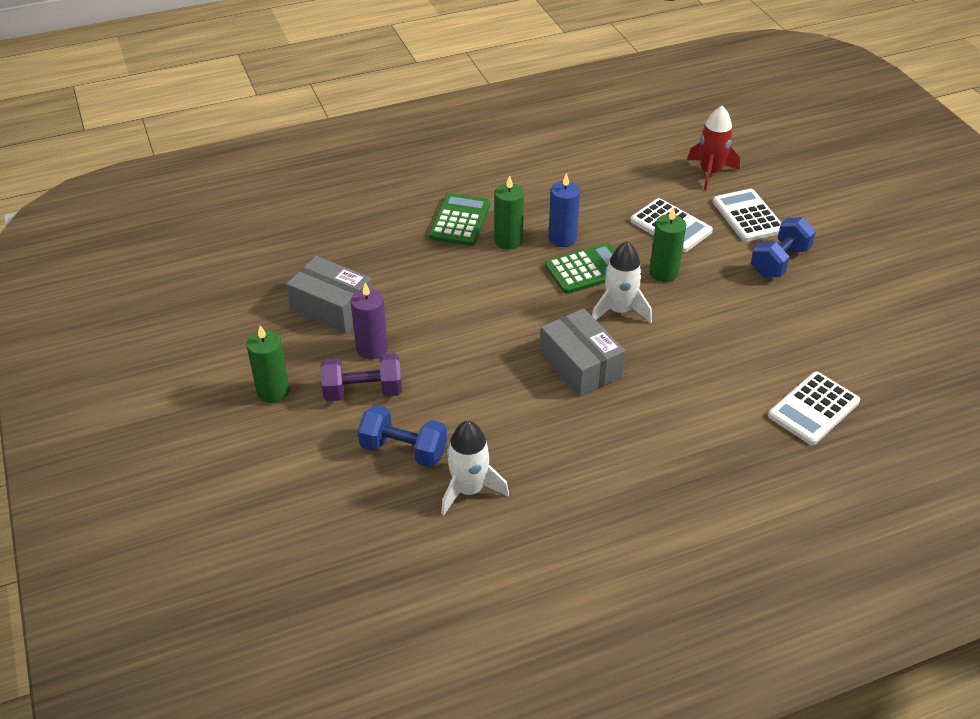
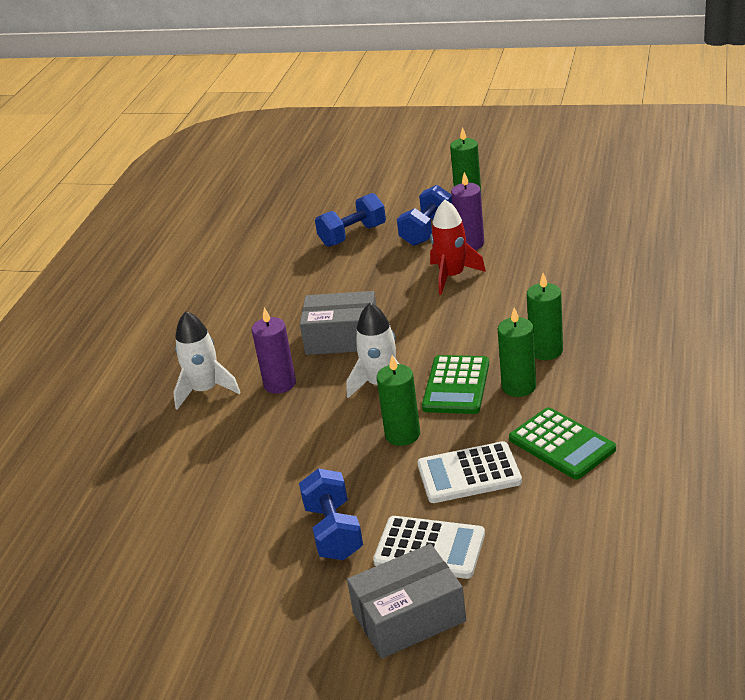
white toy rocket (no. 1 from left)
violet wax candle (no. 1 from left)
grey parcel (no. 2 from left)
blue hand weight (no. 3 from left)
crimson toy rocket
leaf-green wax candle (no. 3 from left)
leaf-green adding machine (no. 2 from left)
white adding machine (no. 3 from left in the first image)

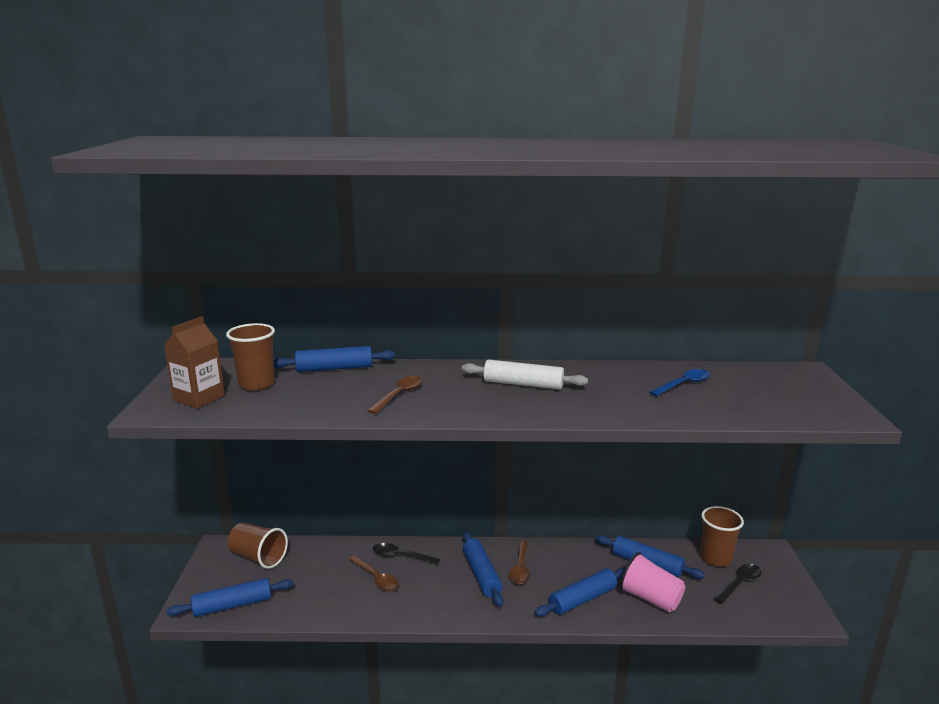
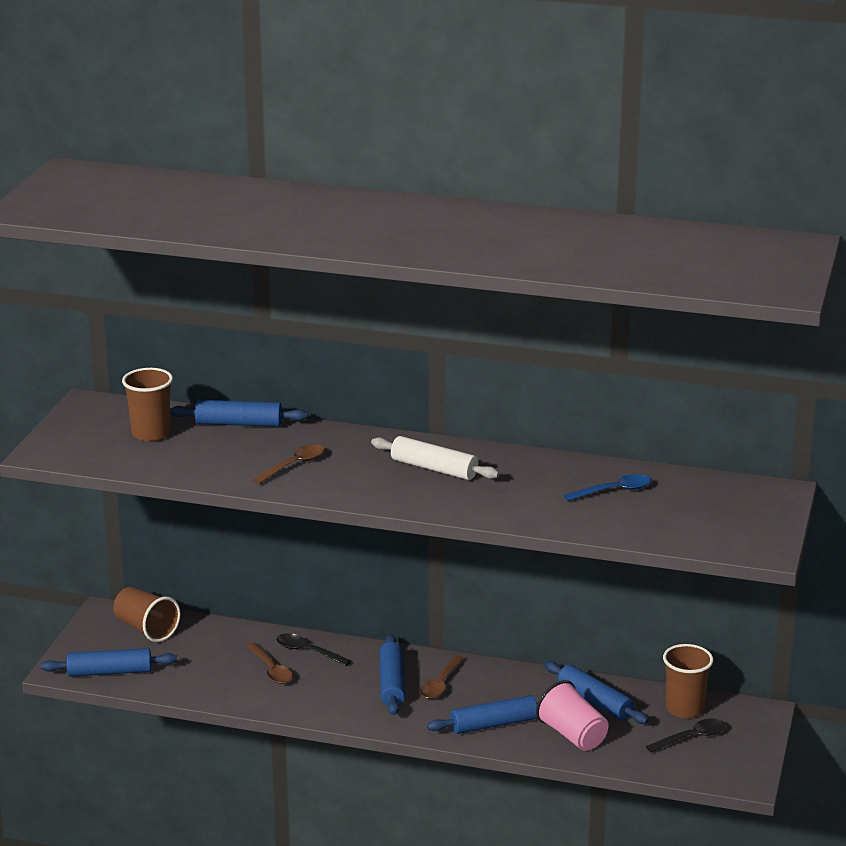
russet juice carton

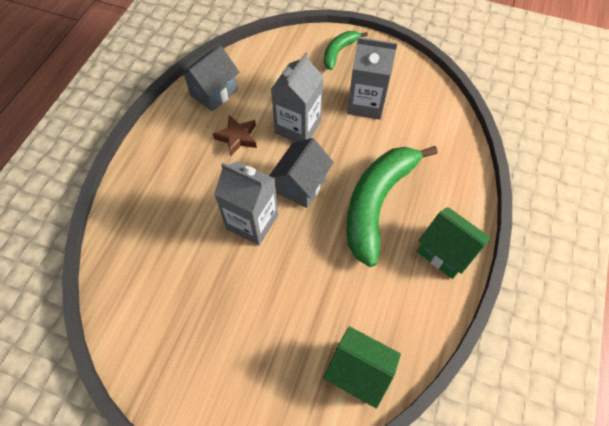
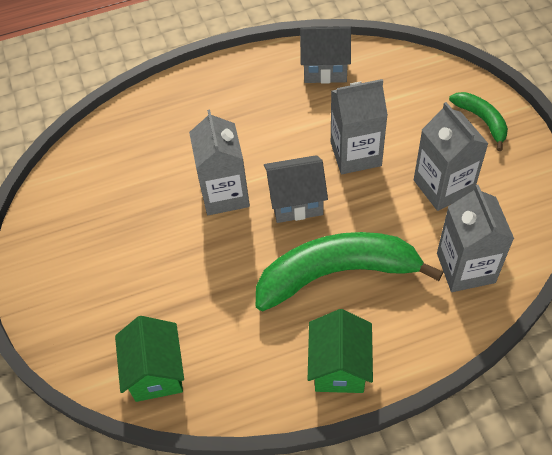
grey juice carton (no. 4 from left)
leaf-green toy banana (no. 2 from left)
russet five-pointed star

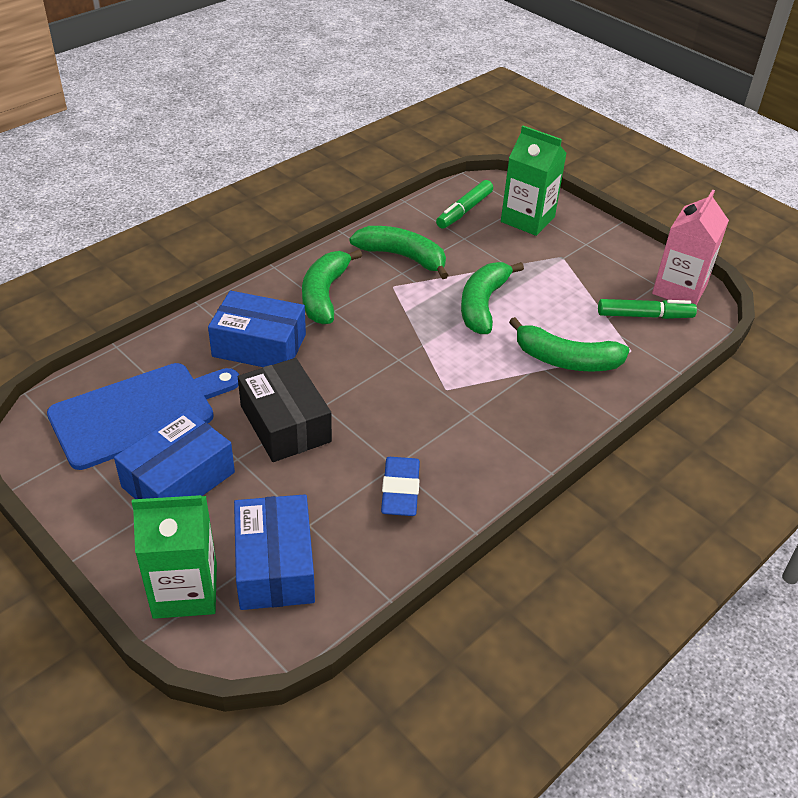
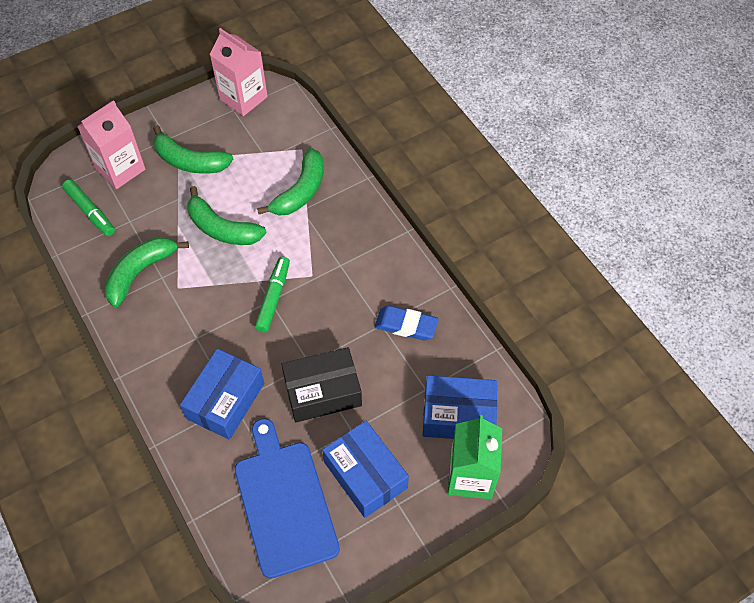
pink juice carton (no. 1 from left)
leaf-green toy banana (no. 2 from left)
leaf-green marker (no. 2 from left)

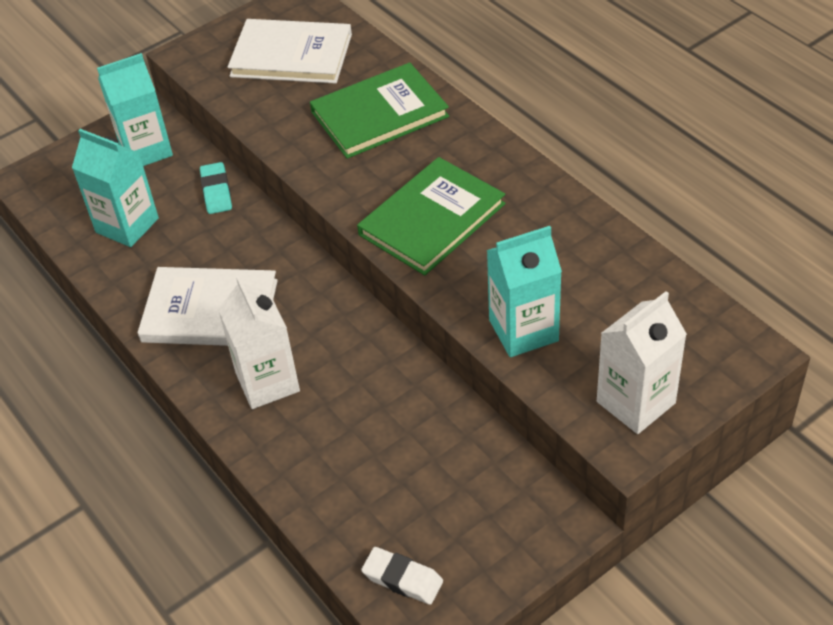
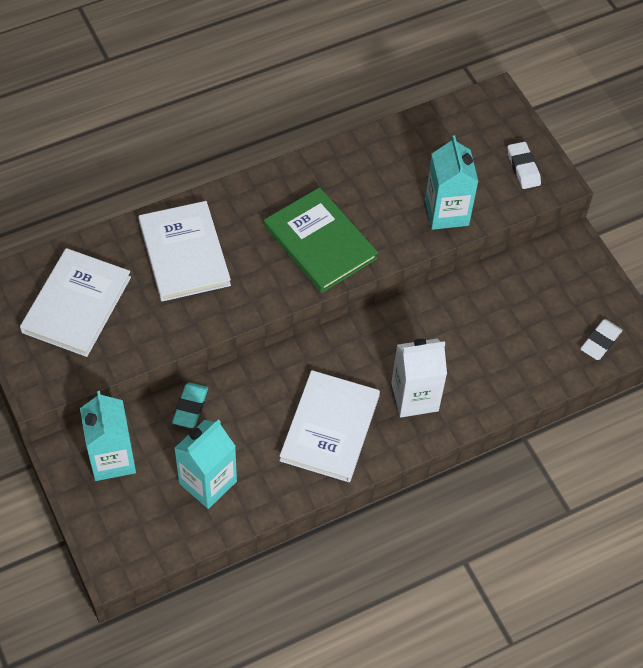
white hardback (no. 2 from left)
aqua gum eraser
white gum eraser (no. 1 from left)

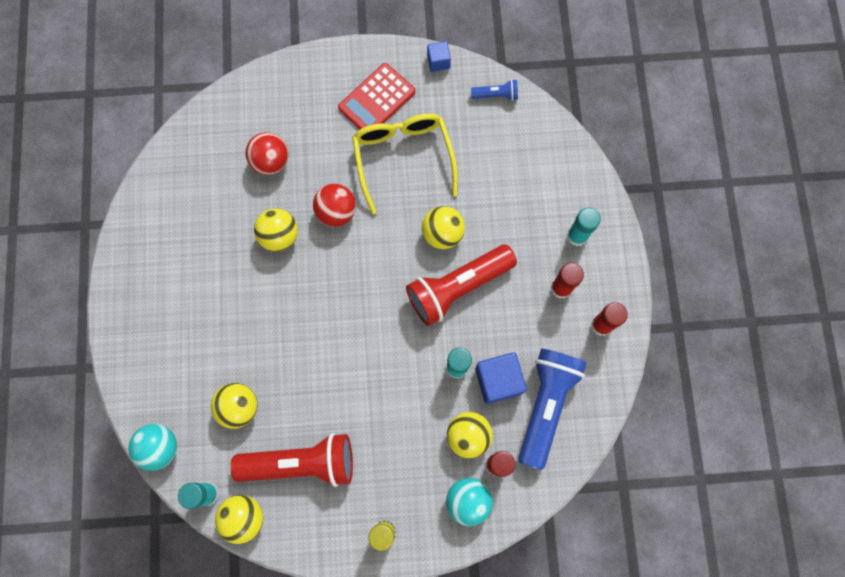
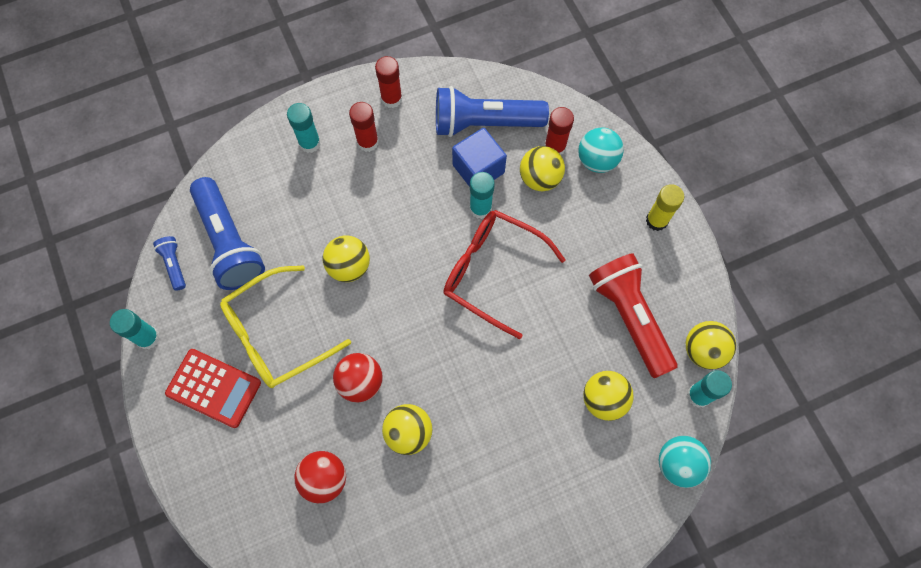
aqua stick of glue (no. 1 from left)
blue pocket torch (no. 2 from left)
crimson glasses
crimson pocket torch (no. 2 from left in the first image)

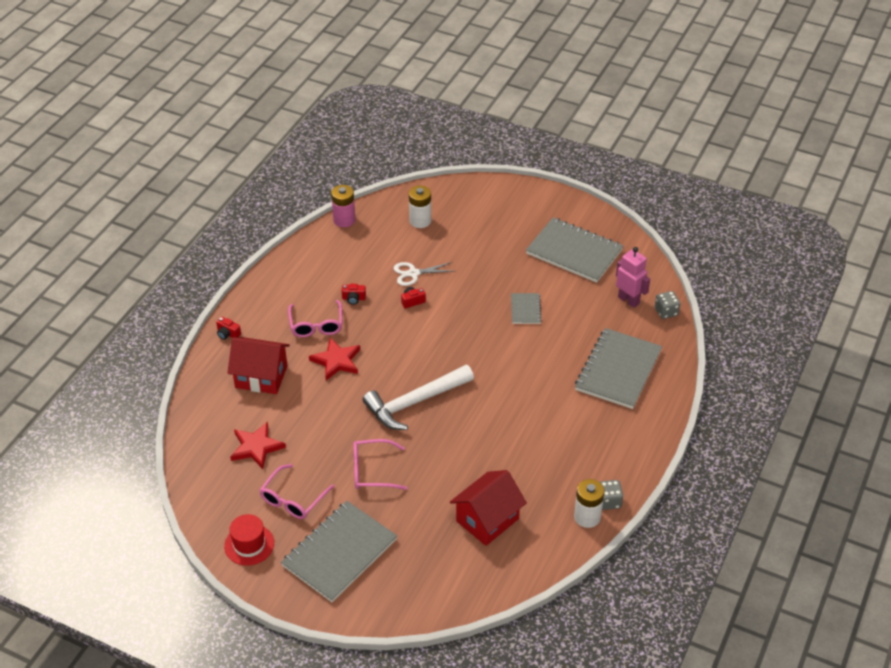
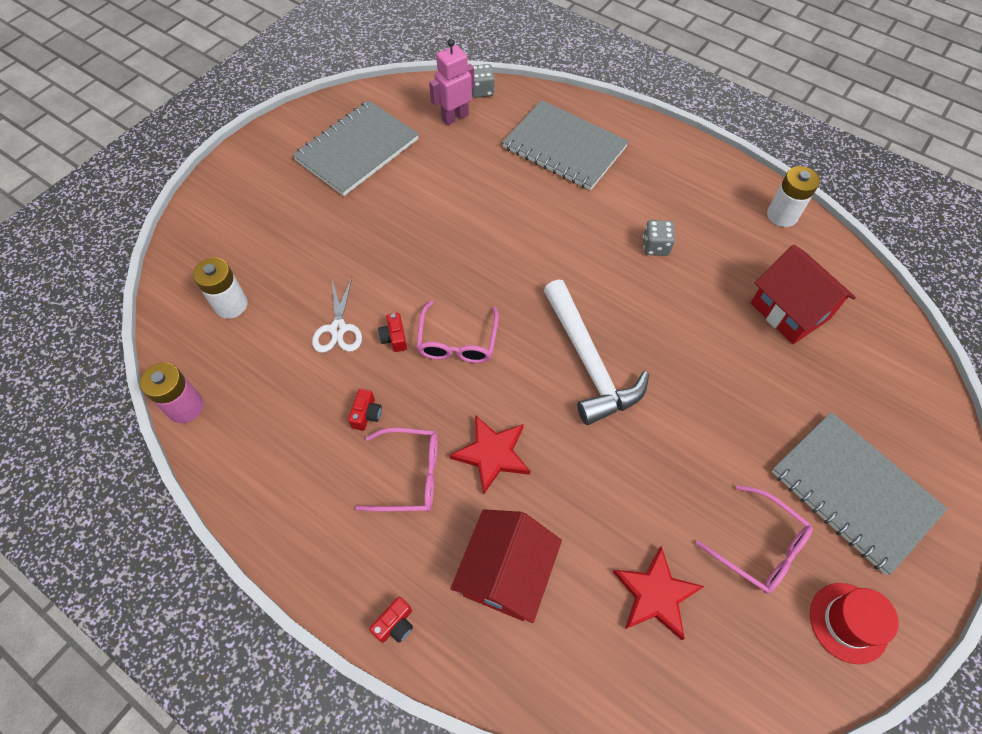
pink glasses (no. 2 from left)
grey game die (no. 2 from left)
grey exercise book (no. 2 from left in the first image)

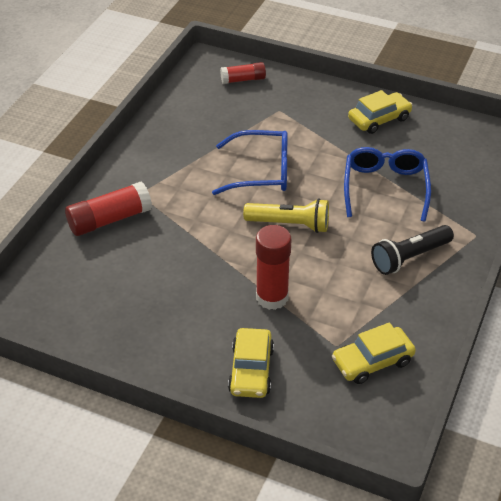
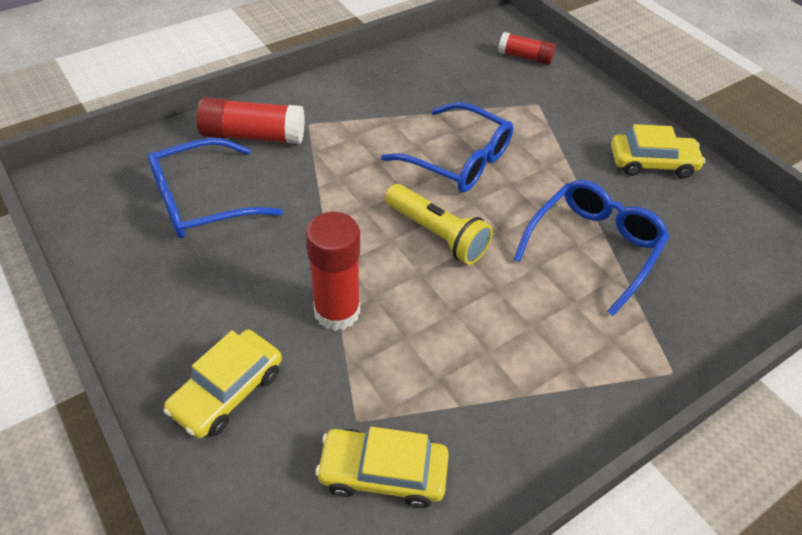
blue glasses (no. 1 from left)
black pocket torch

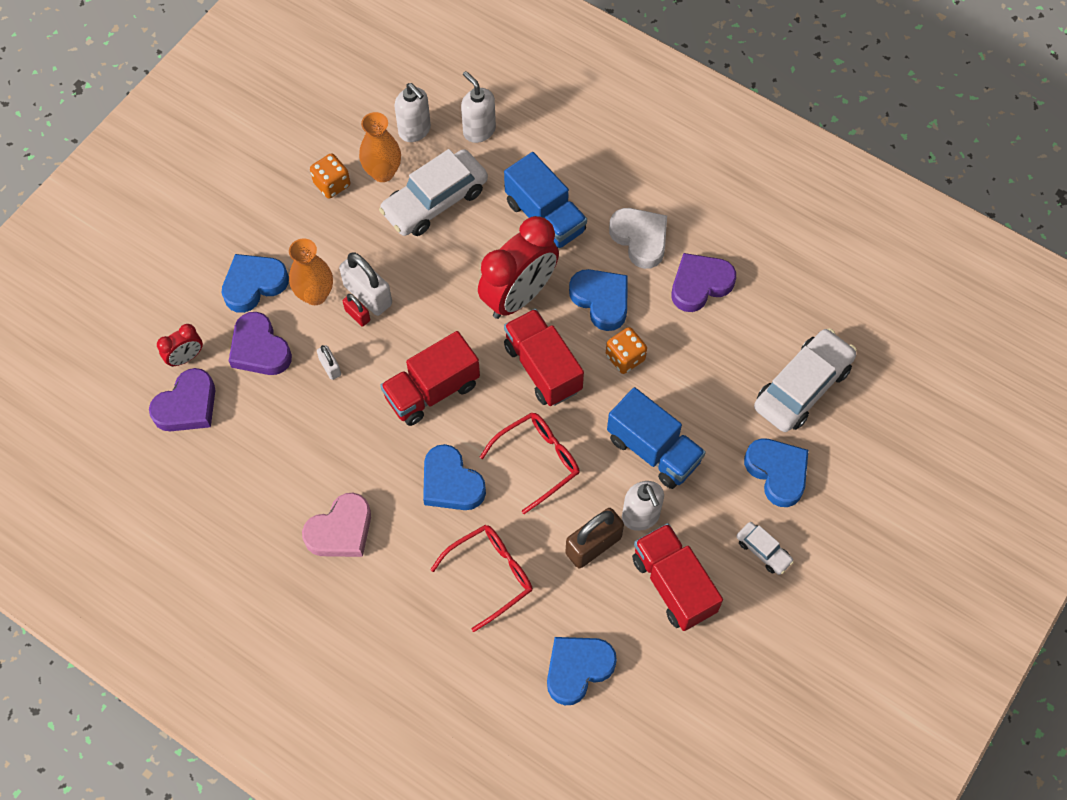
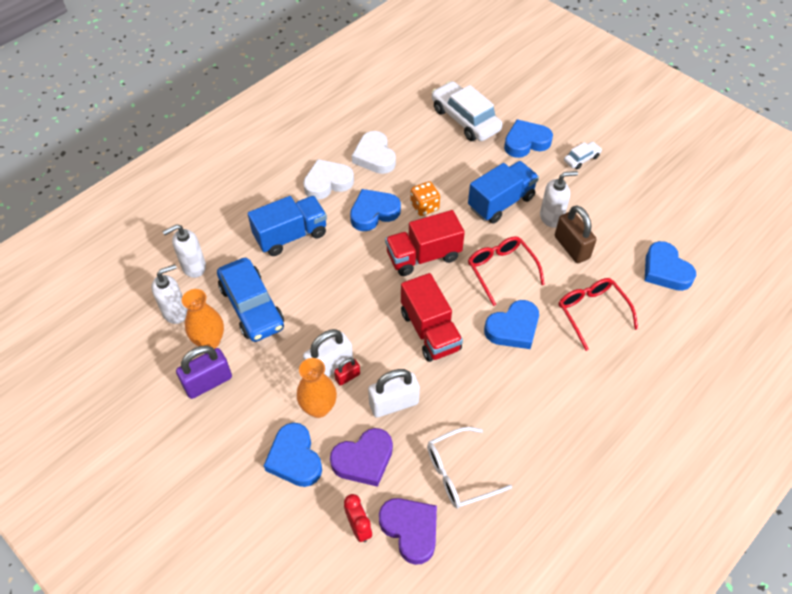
violet small lock
blue toy car
white heart shape (no. 2 from left)
white small lock (no. 2 from left)
white glasses
pink heart shape
crimson alarm clock (no. 2 from left in the first image)
crimson truck (no. 3 from left in the first image)

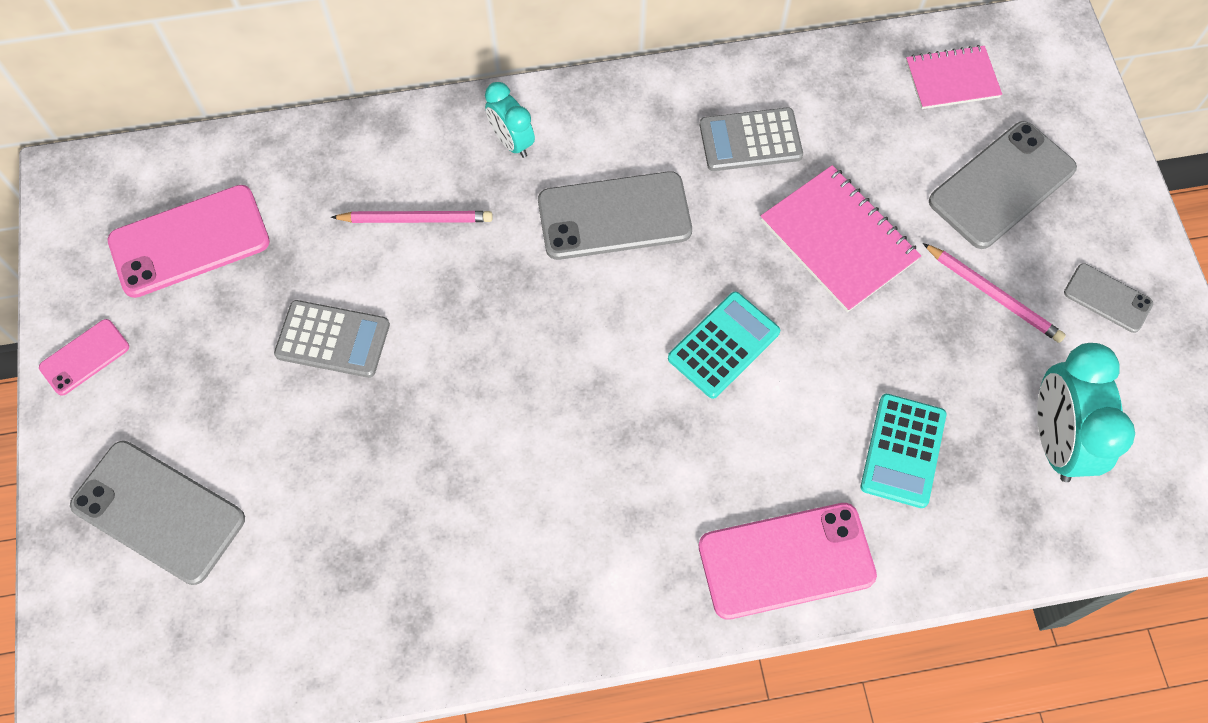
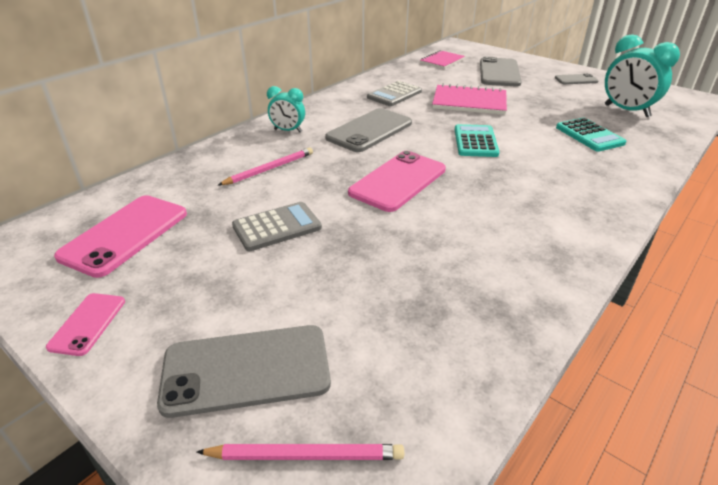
pink pencil (no. 2 from left)
pink phone (no. 3 from left)

